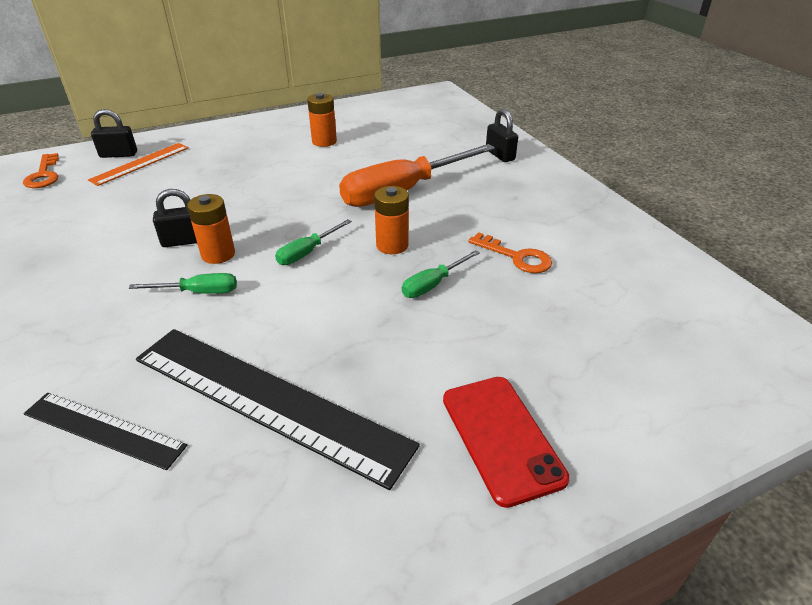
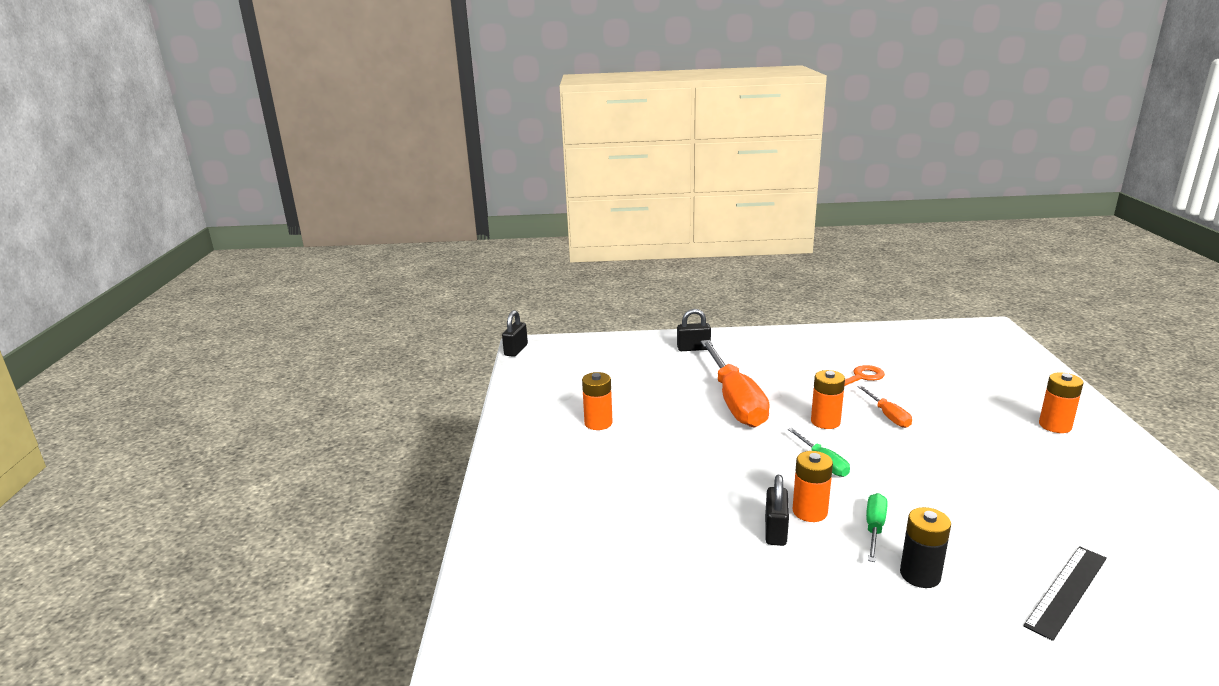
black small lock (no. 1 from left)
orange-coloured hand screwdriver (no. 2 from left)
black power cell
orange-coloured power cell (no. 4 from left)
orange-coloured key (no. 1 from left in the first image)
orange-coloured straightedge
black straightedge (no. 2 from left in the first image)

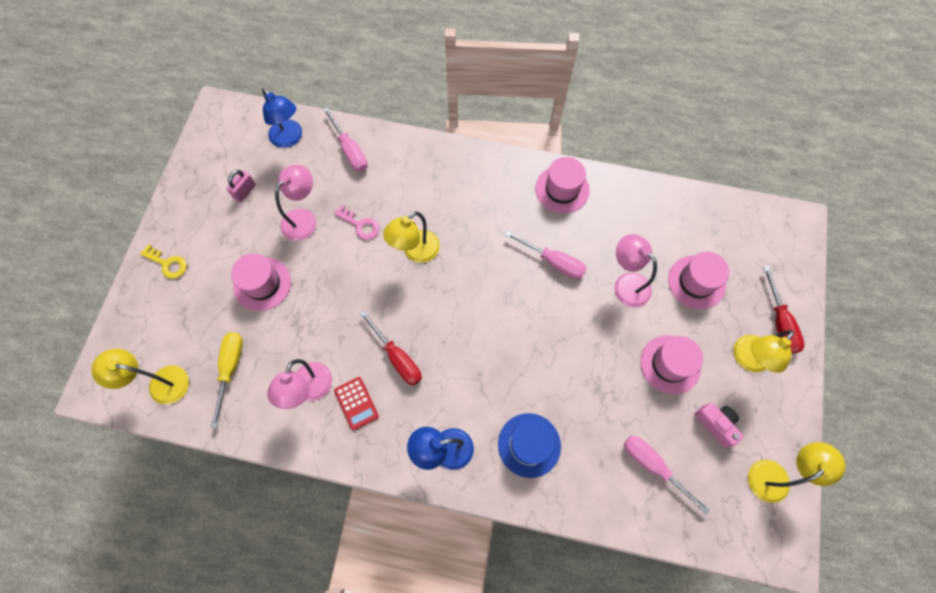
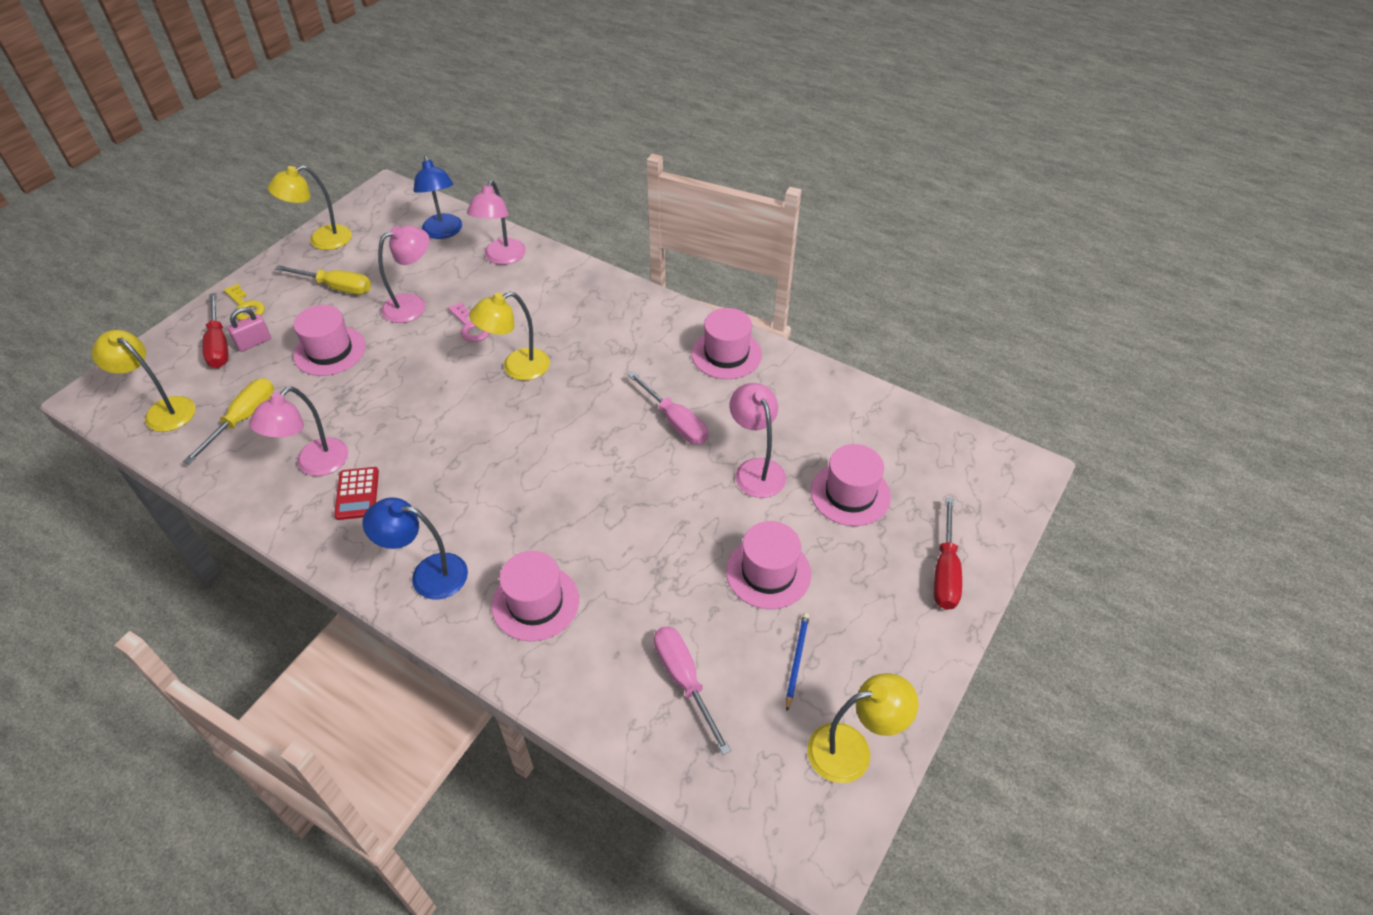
crimson hand screwdriver (no. 1 from left)
pink small lock
golden reading lamp (no. 2 from left)
golden hand screwdriver (no. 2 from left)
pink reading lamp (no. 3 from left)
pink tall hat (no. 2 from left)
blue pencil

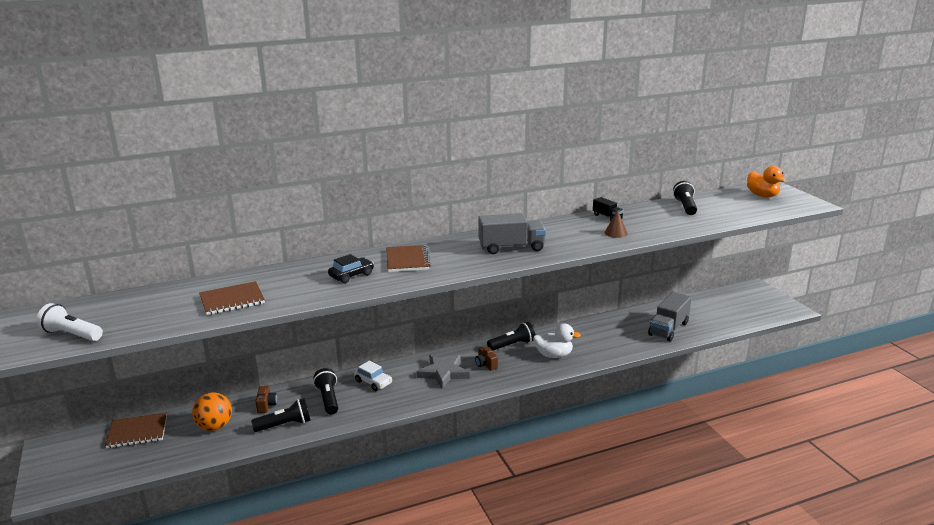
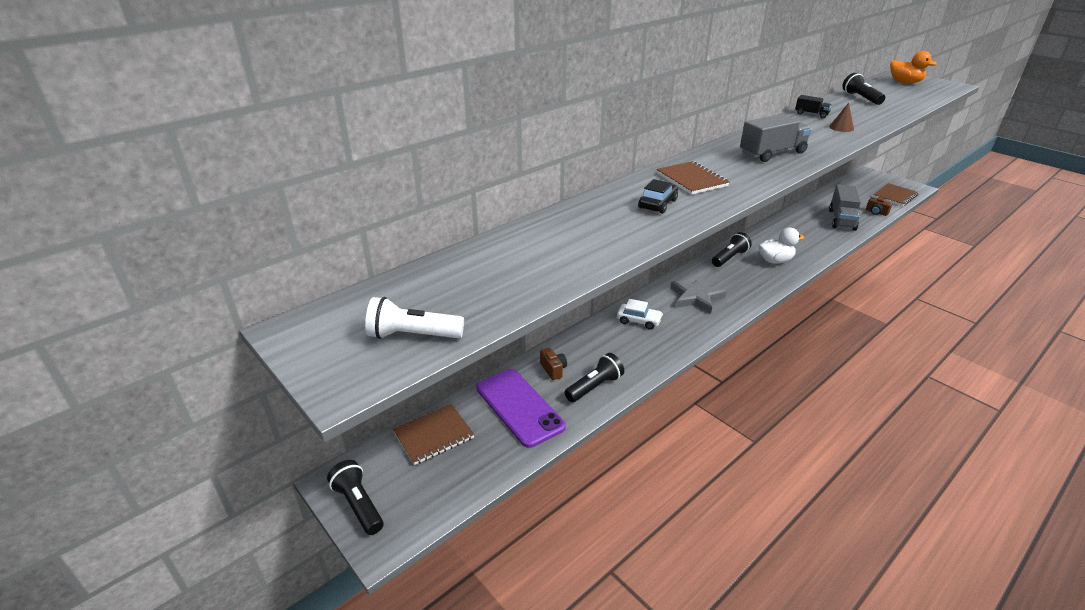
black pocket torch (no. 1 from left)
violet phone
russet photo camera (no. 2 from left)
russet exercise book (no. 3 from left)

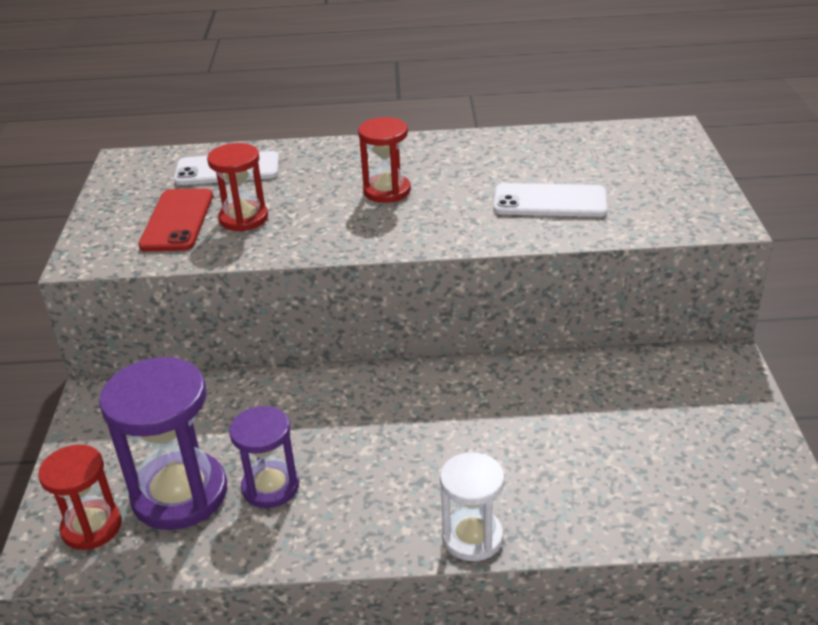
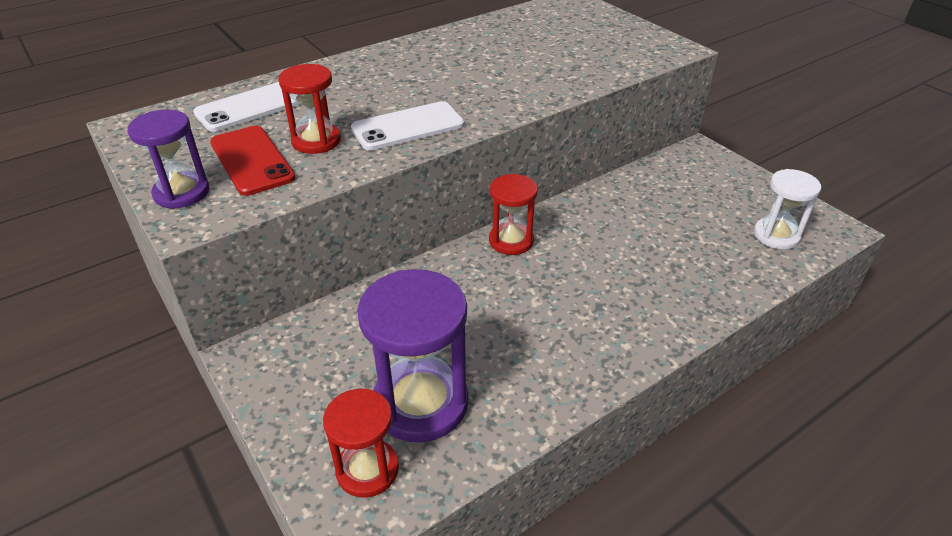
violet sandglass (no. 1 from left)
white phone (no. 2 from left)
crimson sandglass (no. 3 from left)
white sandglass

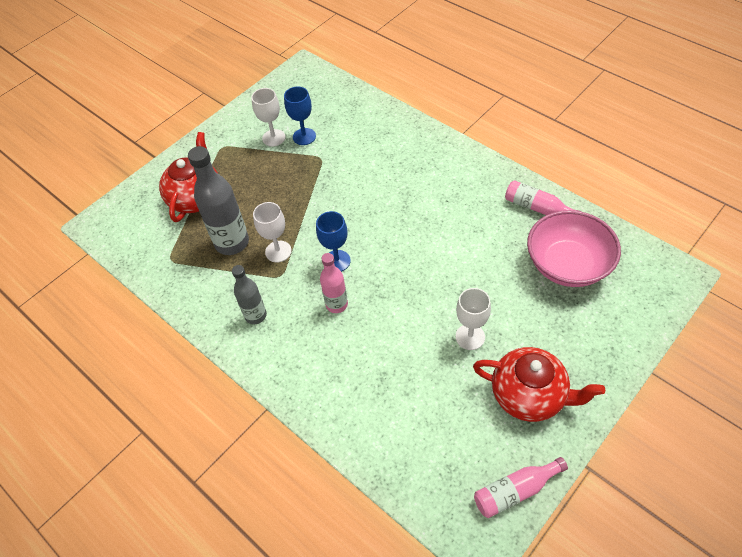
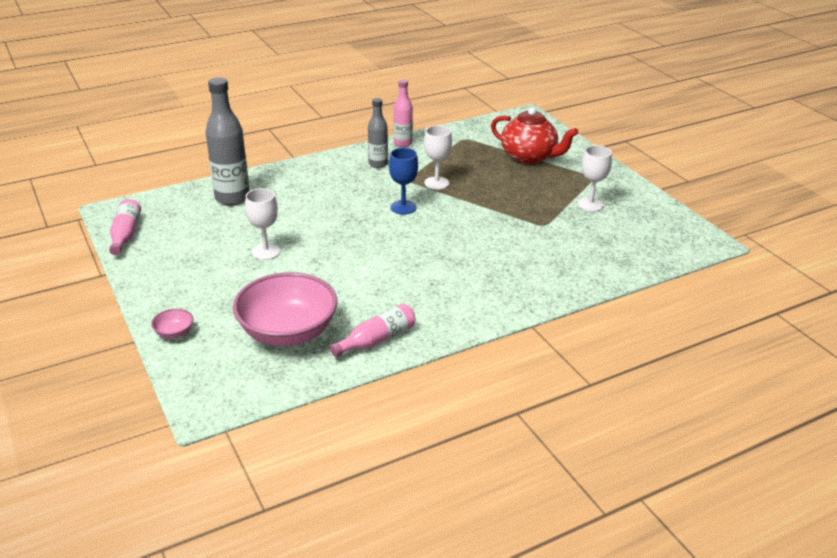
pink serving bowl (no. 1 from left)
grey flask (no. 1 from left)
pink flask (no. 3 from left)
blue chalice (no. 1 from left in the first image)
crimson teapot (no. 2 from left in the first image)

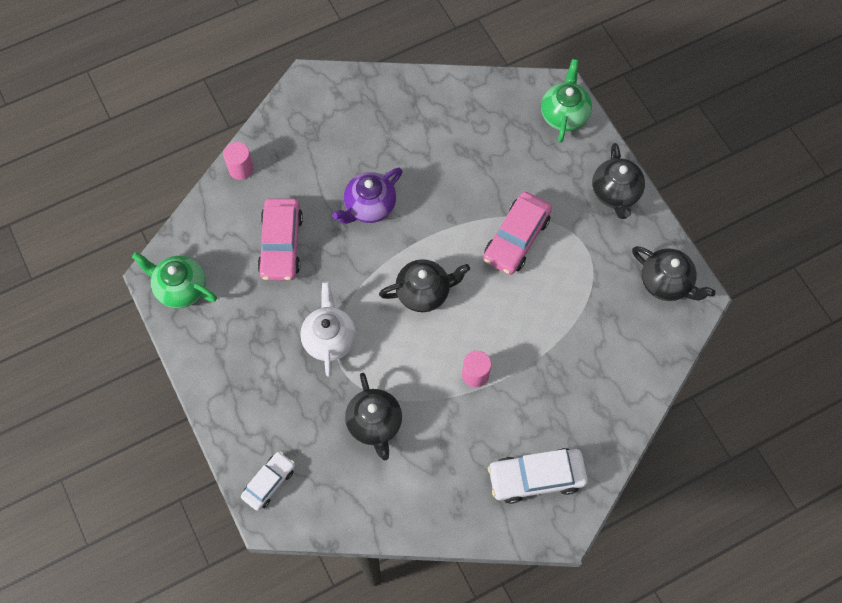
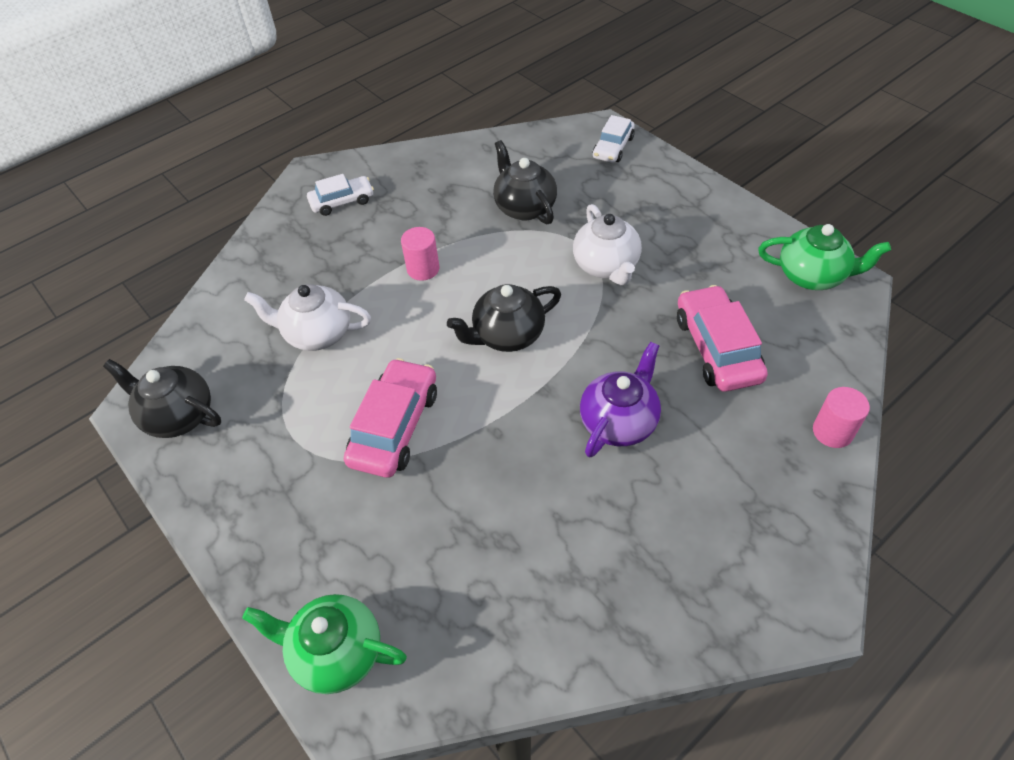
leaf-green teapot (no. 1 from left)
white teapot (no. 1 from left)
white toy car (no. 1 from left)
black teapot (no. 3 from left in the first image)

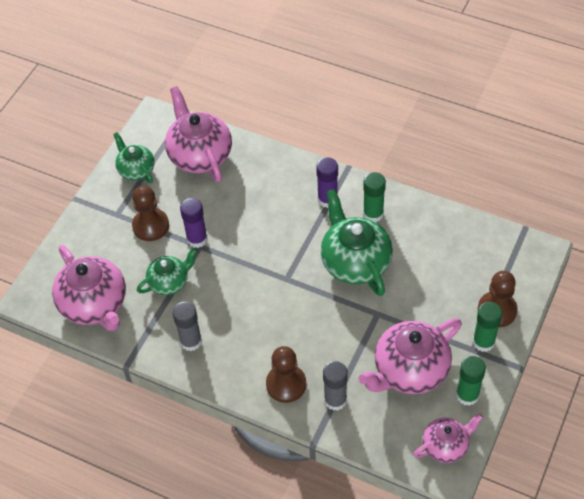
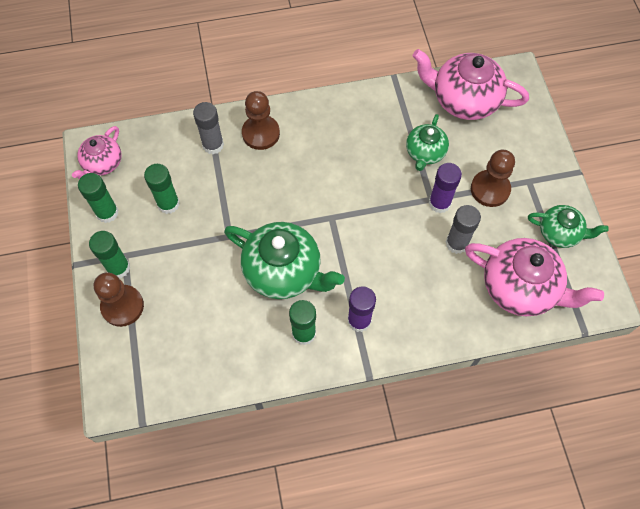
leaf-green stick of glue (no. 3 from left)
grey stick of glue (no. 2 from left)

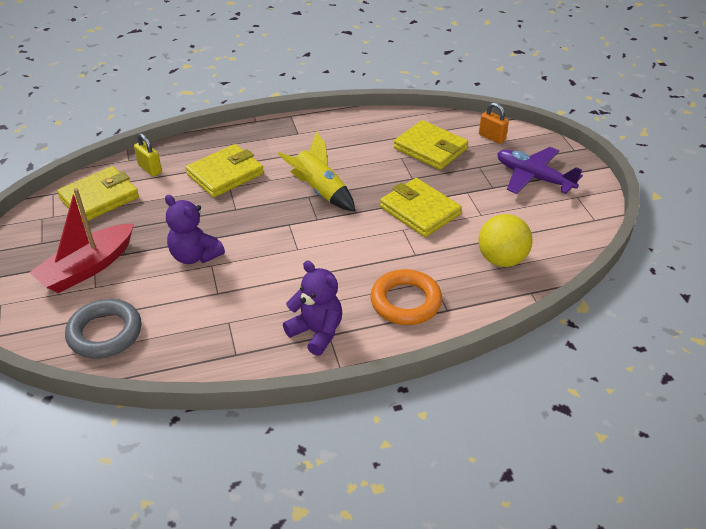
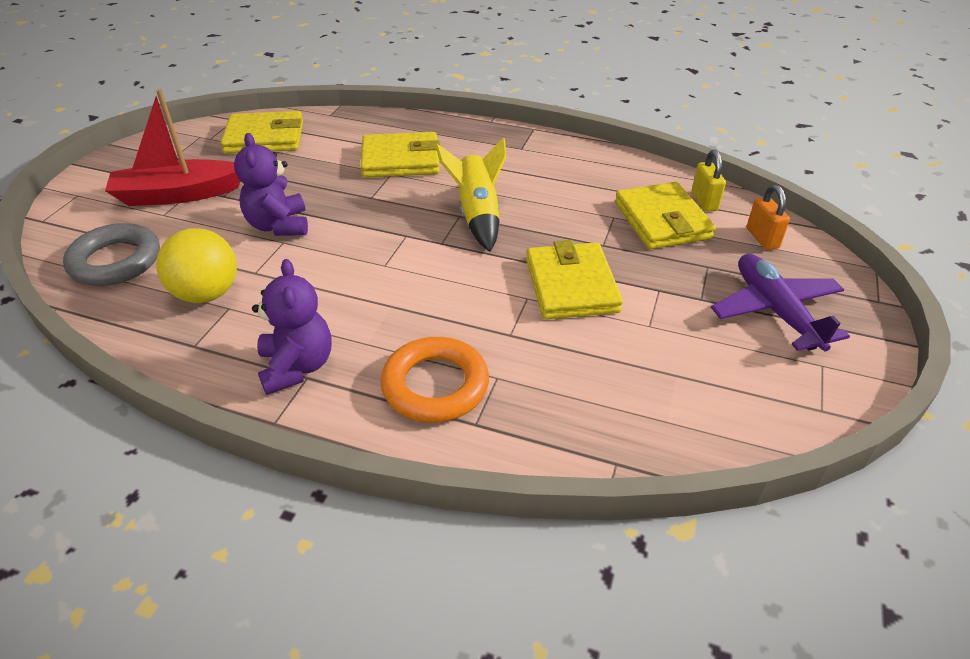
golden sphere
golden small lock

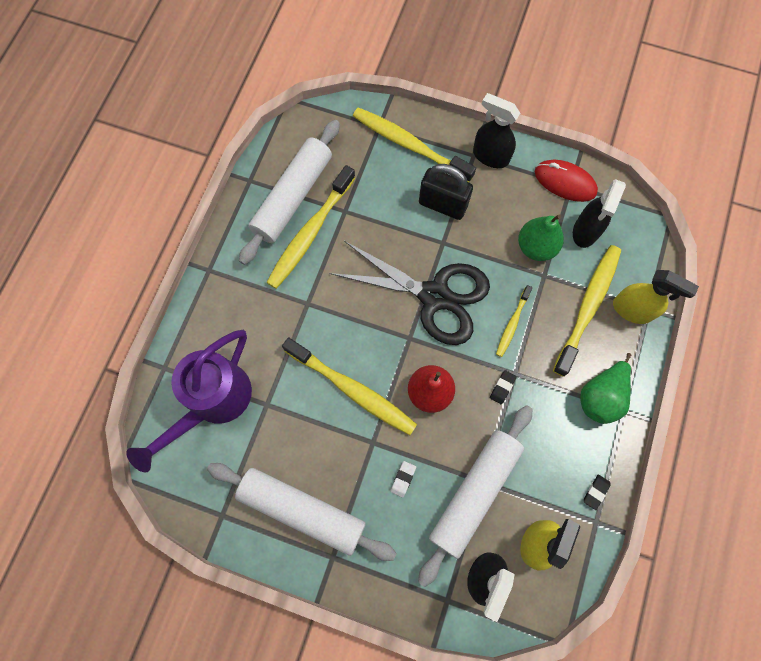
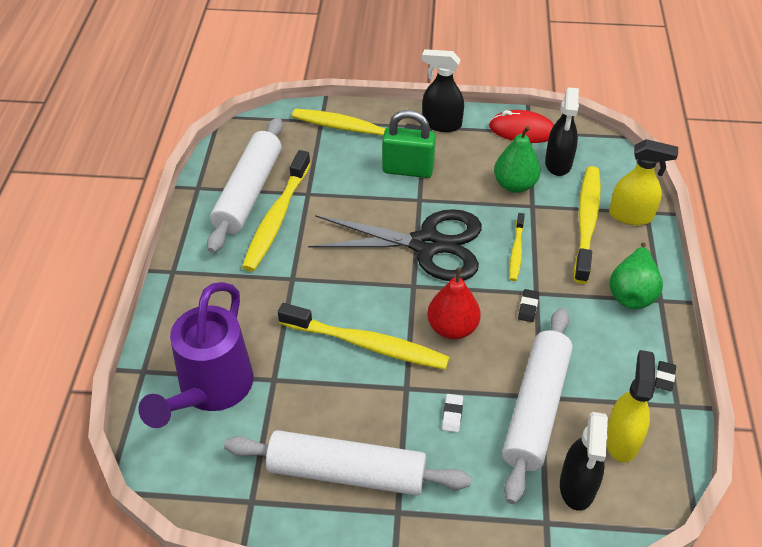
leaf-green small lock

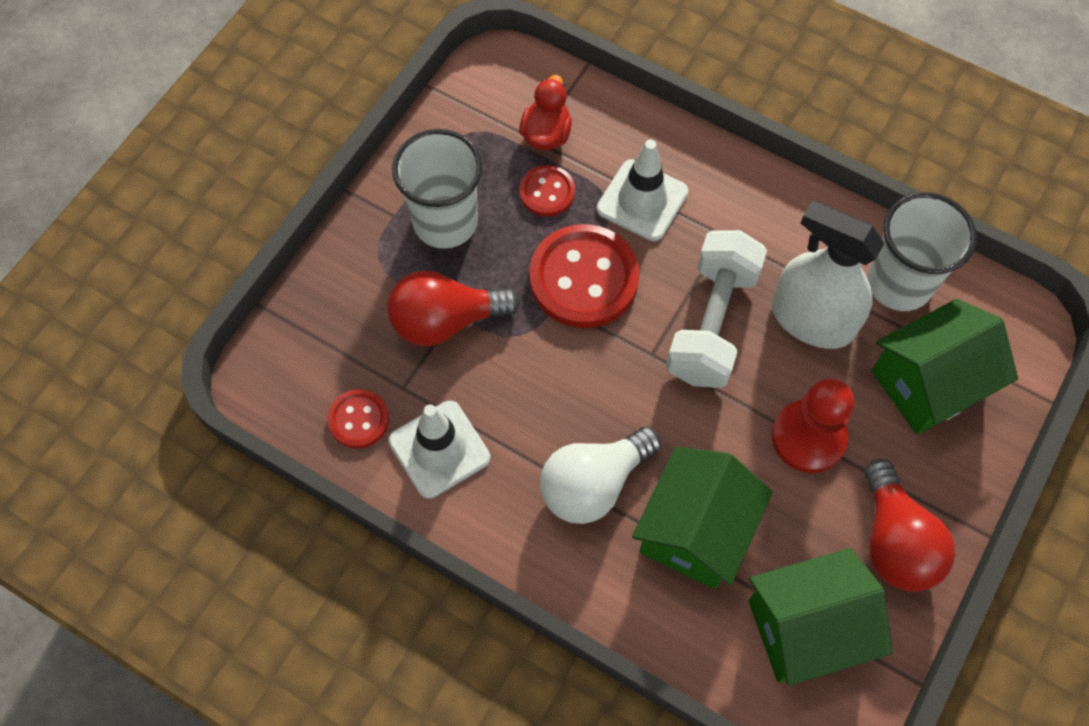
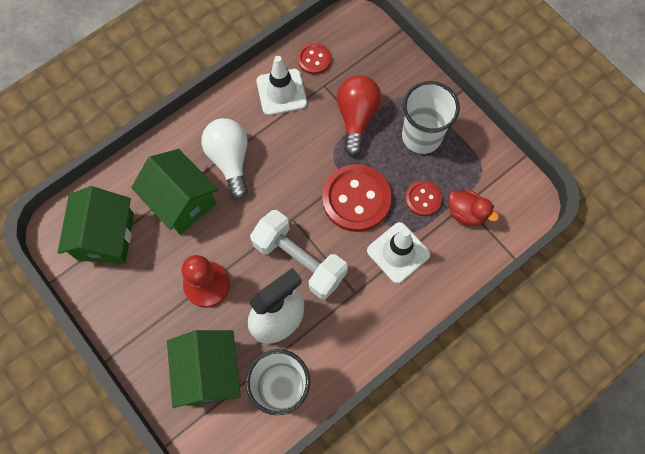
crimson bulb (no. 2 from left in the first image)

